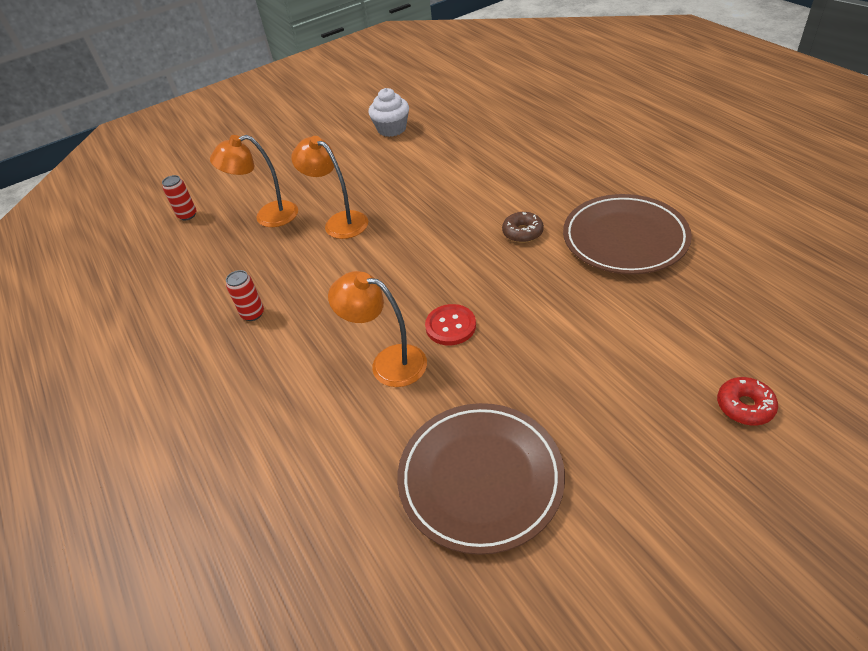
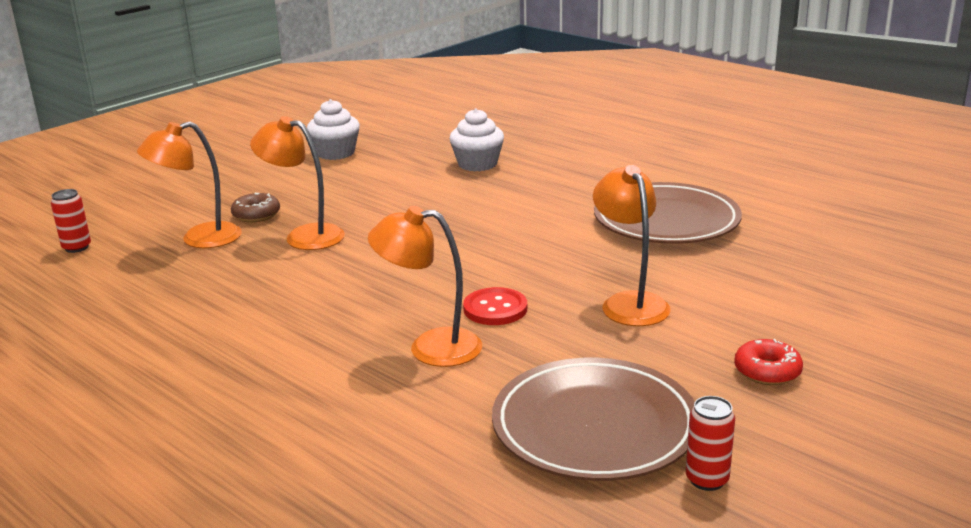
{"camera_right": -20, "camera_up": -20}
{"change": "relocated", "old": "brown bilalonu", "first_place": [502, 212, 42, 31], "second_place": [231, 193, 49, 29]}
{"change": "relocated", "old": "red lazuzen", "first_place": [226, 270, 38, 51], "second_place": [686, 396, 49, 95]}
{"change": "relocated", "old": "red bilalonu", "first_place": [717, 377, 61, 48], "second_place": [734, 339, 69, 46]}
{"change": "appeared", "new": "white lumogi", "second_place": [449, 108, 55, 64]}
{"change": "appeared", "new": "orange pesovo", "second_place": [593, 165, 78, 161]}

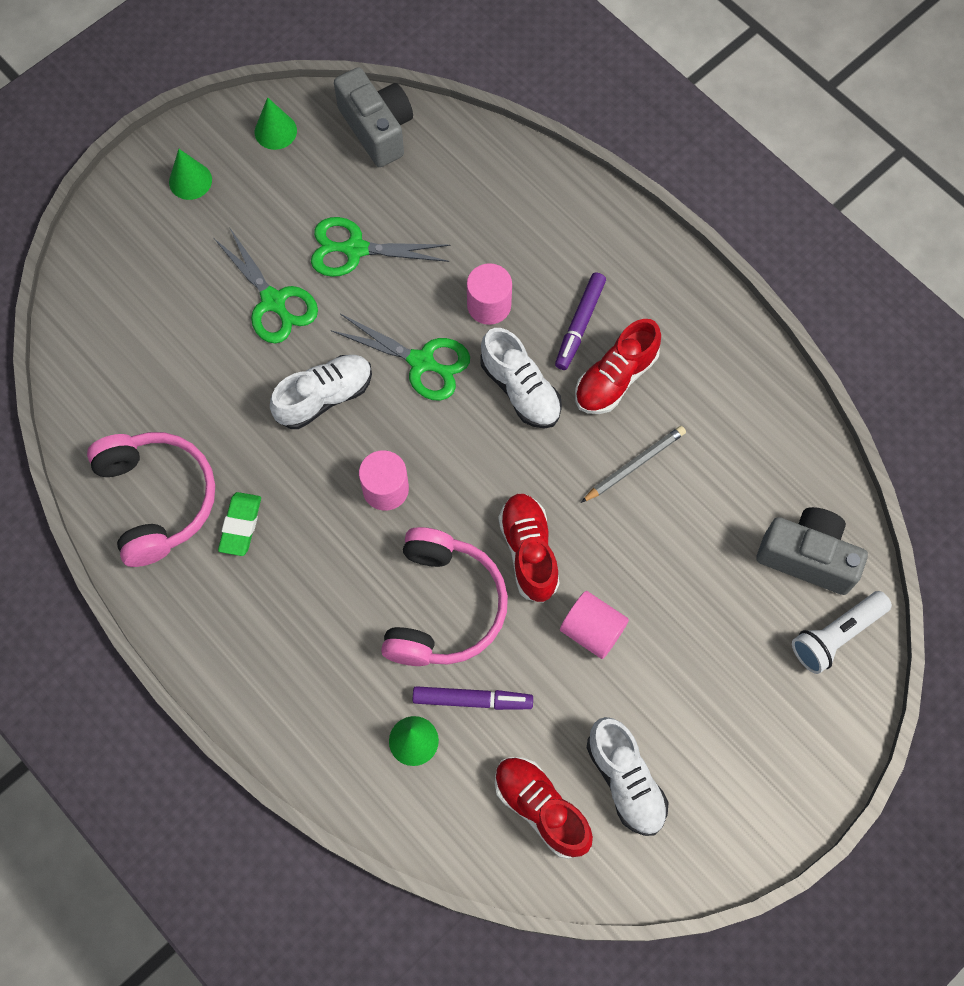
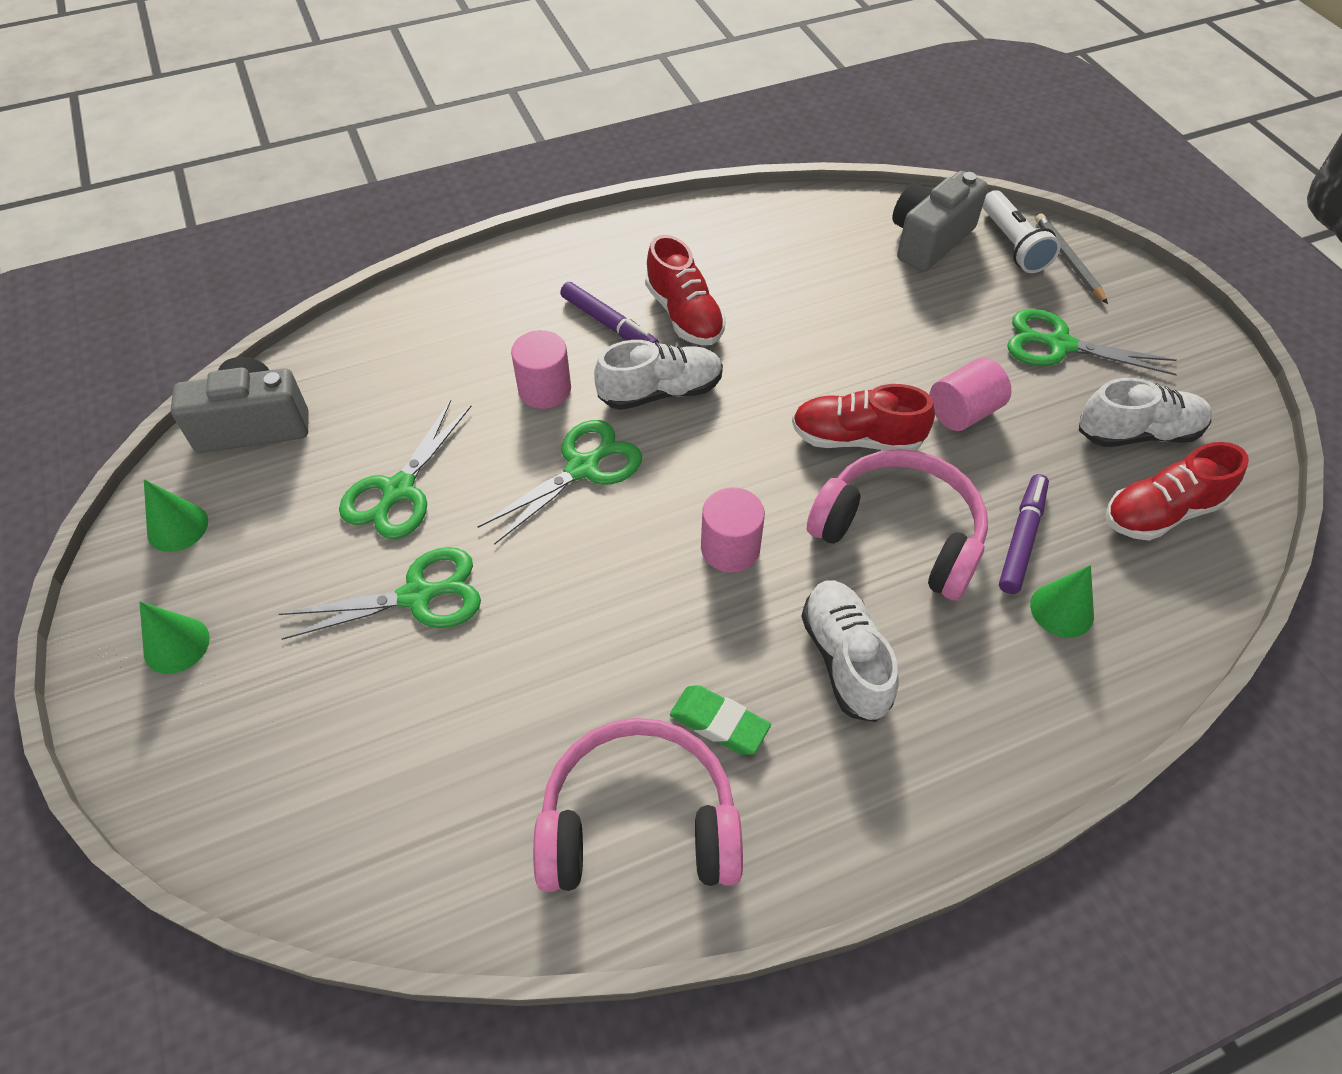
{"camera_right": -70, "camera_up": -15}
{"change": "relocated", "old": "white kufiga", "first_place": [270, 355, 102, 74], "second_place": [801, 580, 98, 142]}
{"change": "relocated", "old": "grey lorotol", "first_place": [581, 426, 105, 77], "second_place": [1035, 213, 73, 91]}
{"change": "appeared", "new": "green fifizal", "second_place": [1007, 309, 170, 66]}

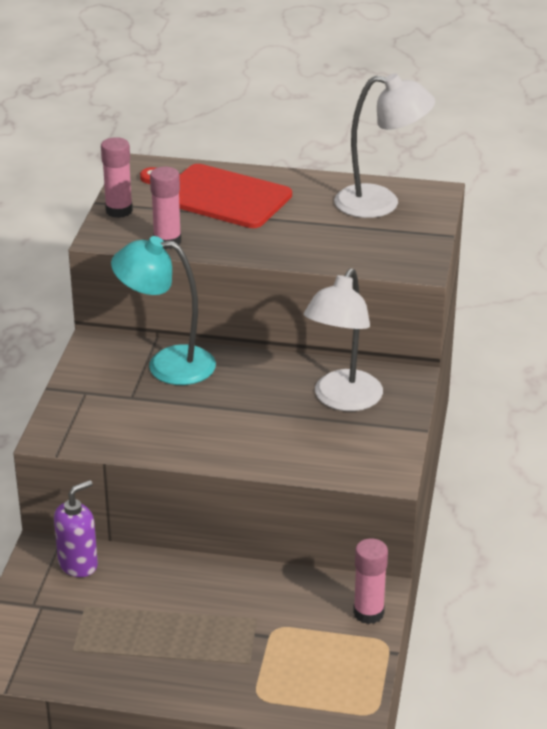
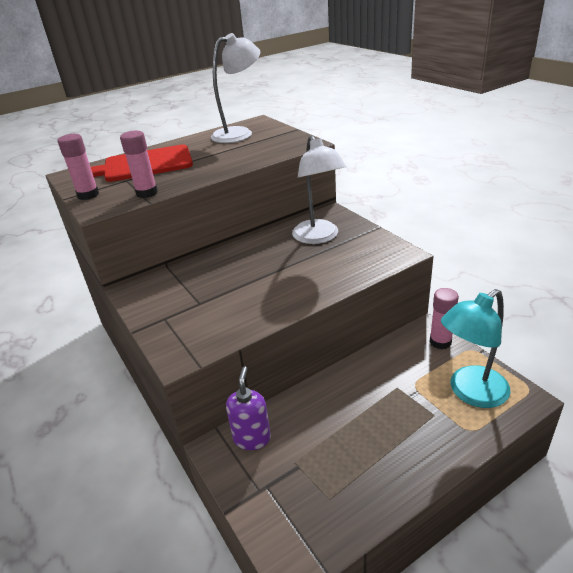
{"camera_right": -40, "camera_up": 0}
{"change": "relocated", "old": "turquoise pesovo", "first_place": [111, 236, 105, 149], "second_place": [441, 289, 69, 119]}

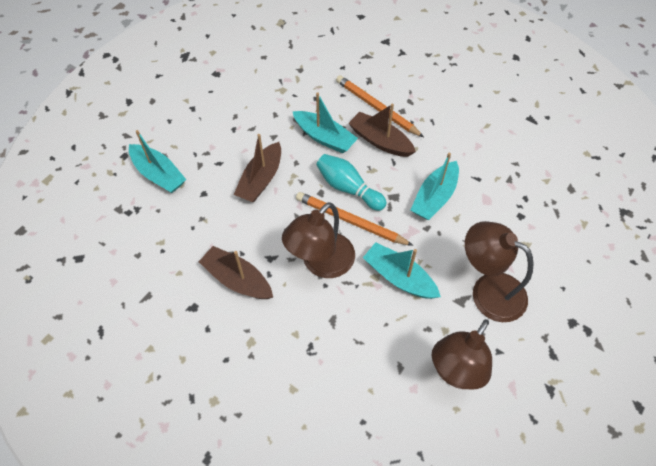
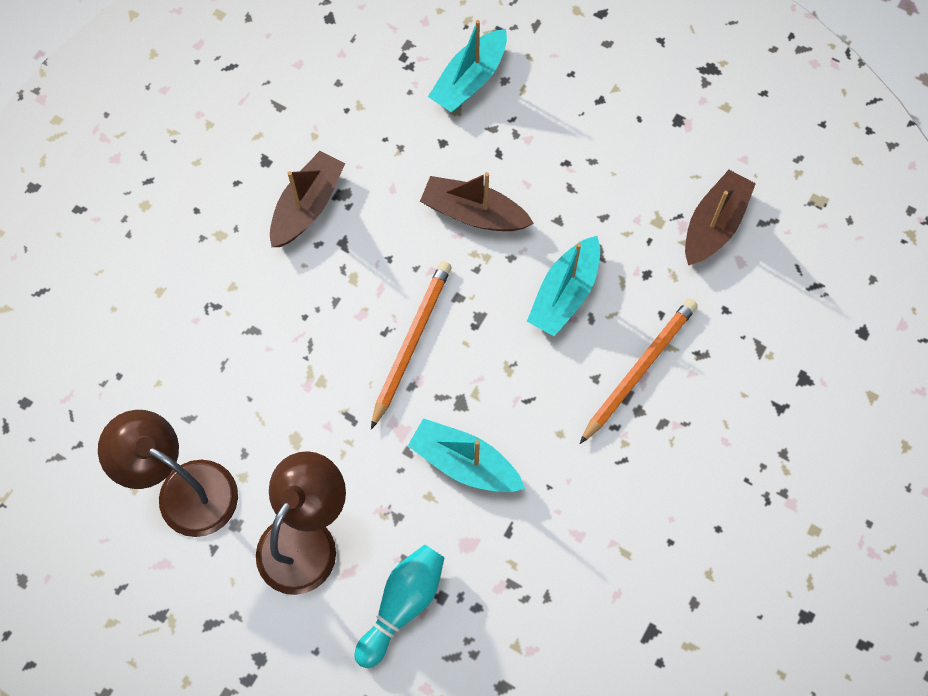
{"camera_right": 85, "camera_up": 10}
{"change": "relocated", "old": "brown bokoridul", "first_place": [348, 103, 68, 54], "second_place": [685, 170, 71, 95]}
{"change": "relocated", "old": "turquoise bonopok", "first_place": [316, 154, 71, 57], "second_place": [355, 545, 90, 123]}
{"change": "missing", "old": "brown pesovo", "first_place": [282, 202, 73, 76]}
{"change": "missing", "old": "turquoise bokoridul", "first_place": [363, 242, 78, 57]}

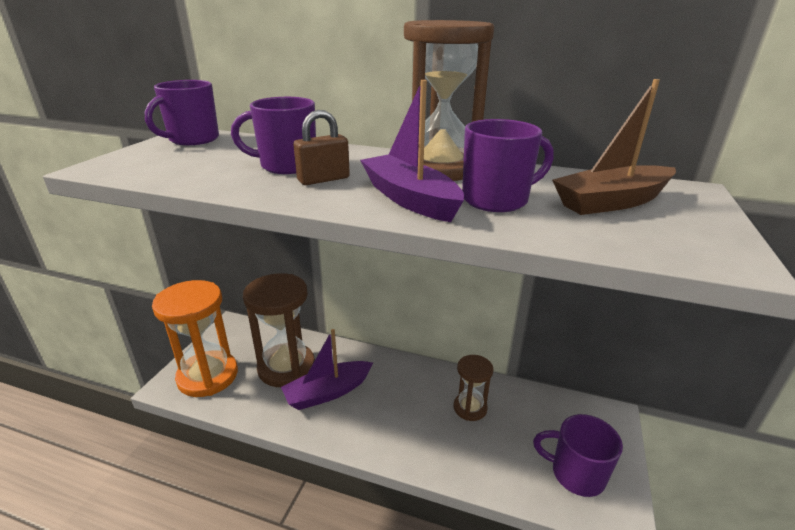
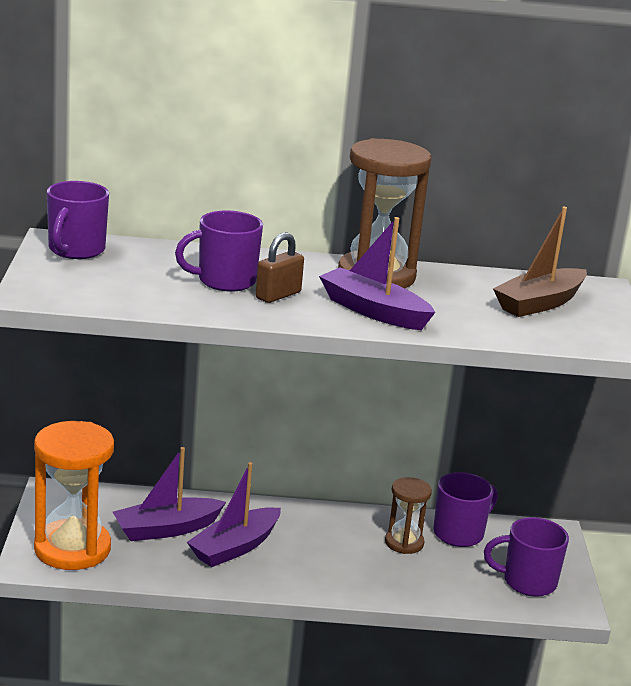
{"camera_right": -20, "camera_up": -5}
{"change": "relocated", "old": "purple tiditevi", "first_place": [462, 119, 92, 93], "second_place": [433, 472, 65, 75]}
{"change": "exchanged", "old": "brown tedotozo", "new": "purple bokoridul", "first_place": [243, 273, 72, 114], "second_place": [113, 447, 113, 94]}

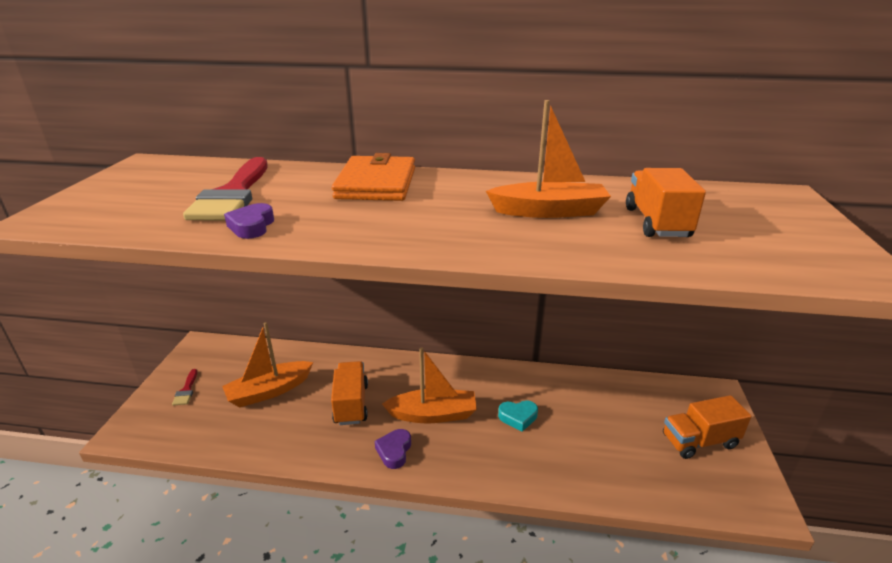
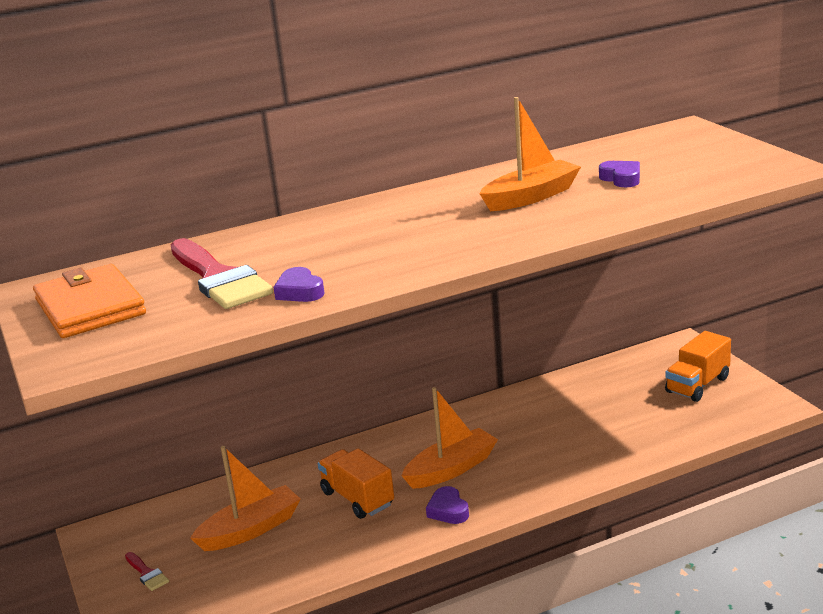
{"camera_right": -30, "camera_up": -5}
{"change": "relocated", "old": "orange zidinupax", "first_place": [332, 153, 83, 48], "second_place": [33, 264, 113, 74]}
{"change": "exchanged", "old": "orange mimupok", "new": "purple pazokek", "first_place": [626, 168, 80, 69], "second_place": [599, 161, 41, 26]}
{"change": "spun", "old": "orange bokoridul", "first_place": [222, 322, 91, 85], "second_place": [190, 446, 110, 105], "degrees": -150}
{"change": "missing", "old": "turquoise pazokek", "first_place": [498, 400, 40, 32]}

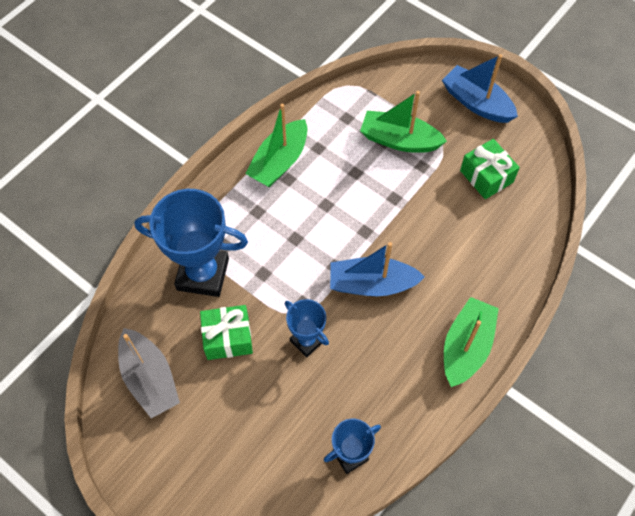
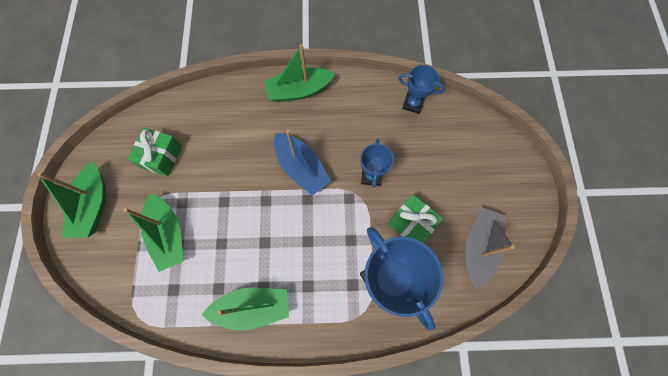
{"camera_right": -130, "camera_up": 10}
{"change": "colour", "old": "blue bokoridul", "new": "green bokoridul", "first_place": [442, 54, 76, 69], "second_place": [37, 162, 69, 76]}

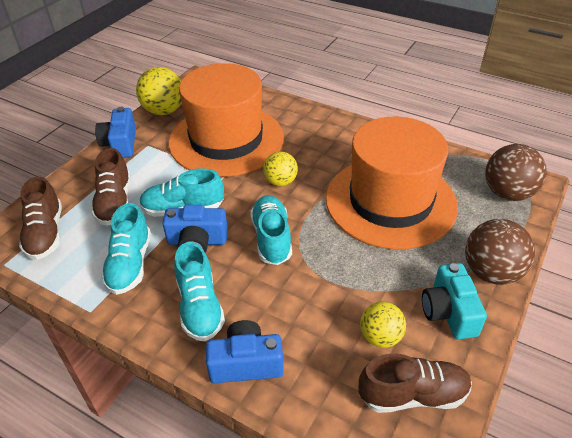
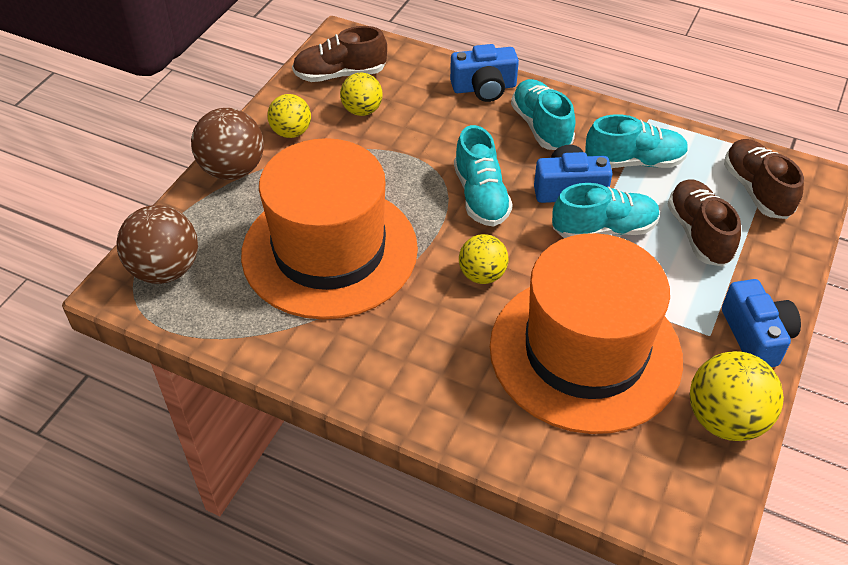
{"camera_right": 175, "camera_up": 5}
{"change": "spun", "old": "turquoise kufiga", "first_place": [101, 203, 50, 92], "second_place": [585, 114, 104, 54], "degrees": 90}
{"change": "exchanged", "old": "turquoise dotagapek", "new": "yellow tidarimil", "first_place": [422, 263, 65, 76], "second_place": [267, 94, 44, 44]}

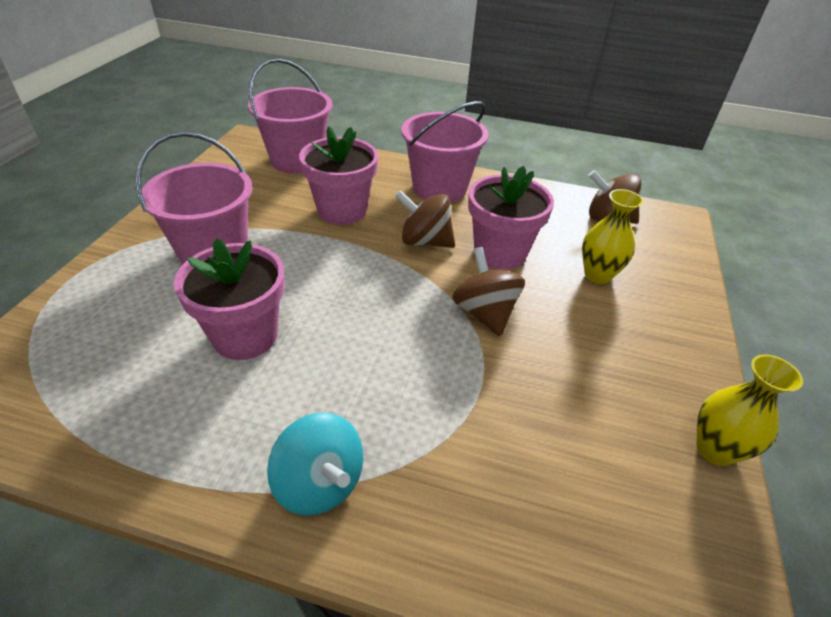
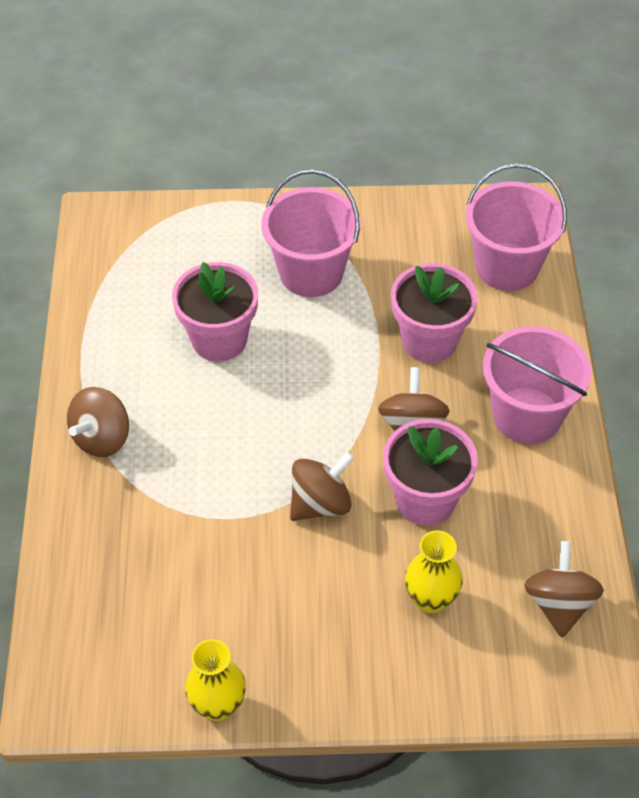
{"camera_right": 75, "camera_up": 10}
{"change": "colour", "old": "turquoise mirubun", "new": "brown mirubun", "first_place": [267, 413, 96, 103], "second_place": [67, 387, 62, 70]}

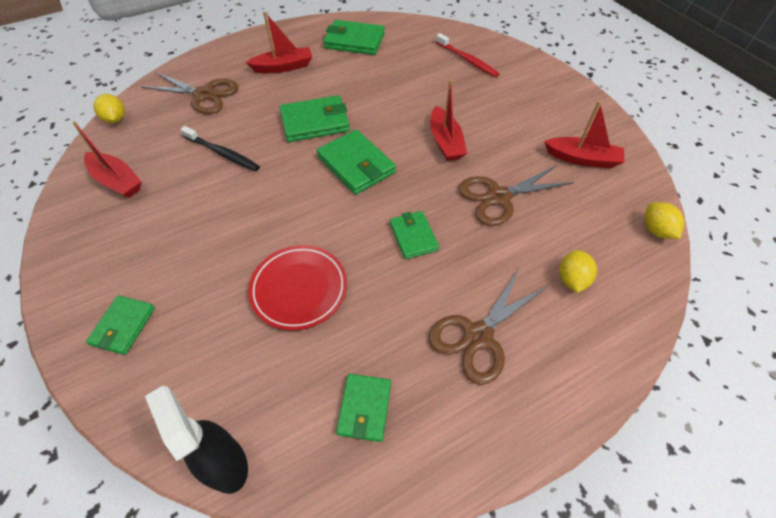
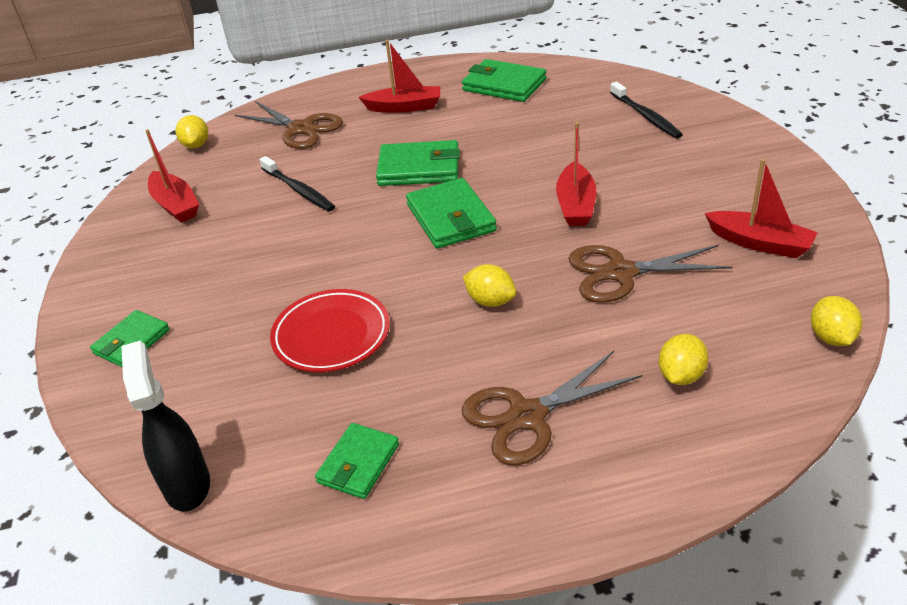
{"camera_right": 20, "camera_up": -15}
{"change": "colour", "old": "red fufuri", "new": "black fufuri", "first_place": [436, 33, 64, 44], "second_place": [610, 82, 73, 56]}
{"change": "exchanged", "old": "green zidinupax", "new": "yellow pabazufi", "first_place": [390, 211, 49, 48], "second_place": [463, 264, 53, 43]}

